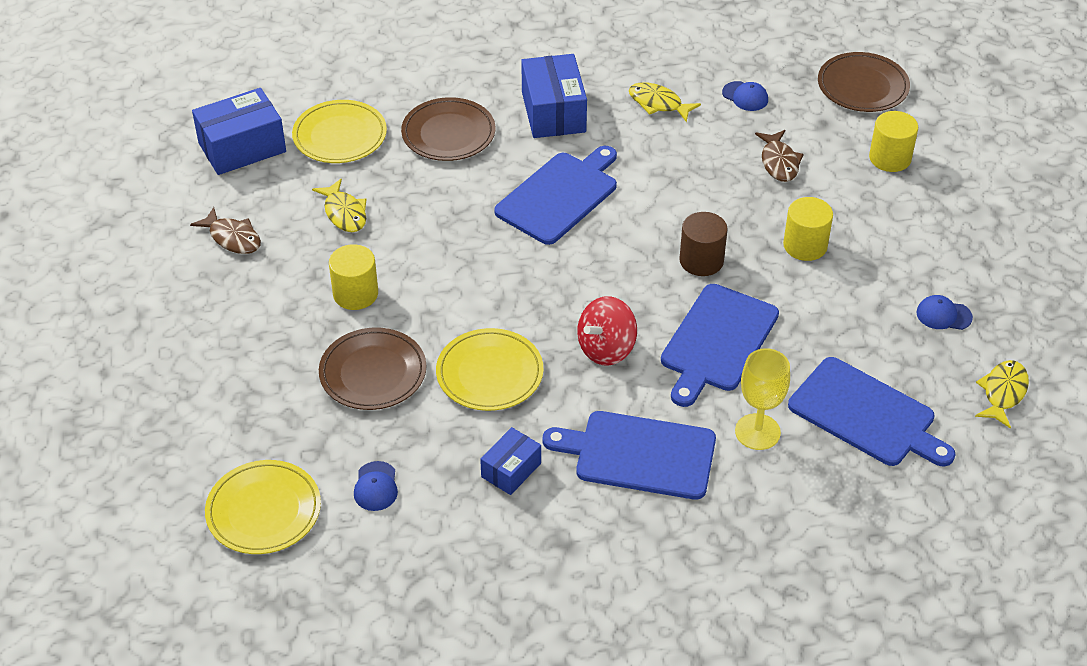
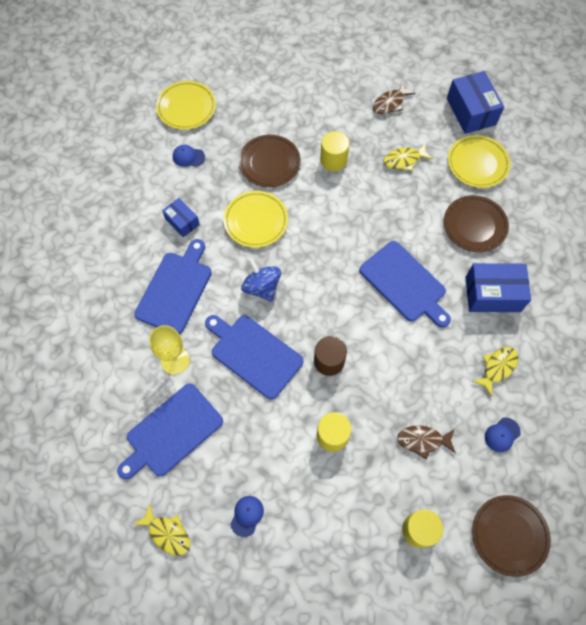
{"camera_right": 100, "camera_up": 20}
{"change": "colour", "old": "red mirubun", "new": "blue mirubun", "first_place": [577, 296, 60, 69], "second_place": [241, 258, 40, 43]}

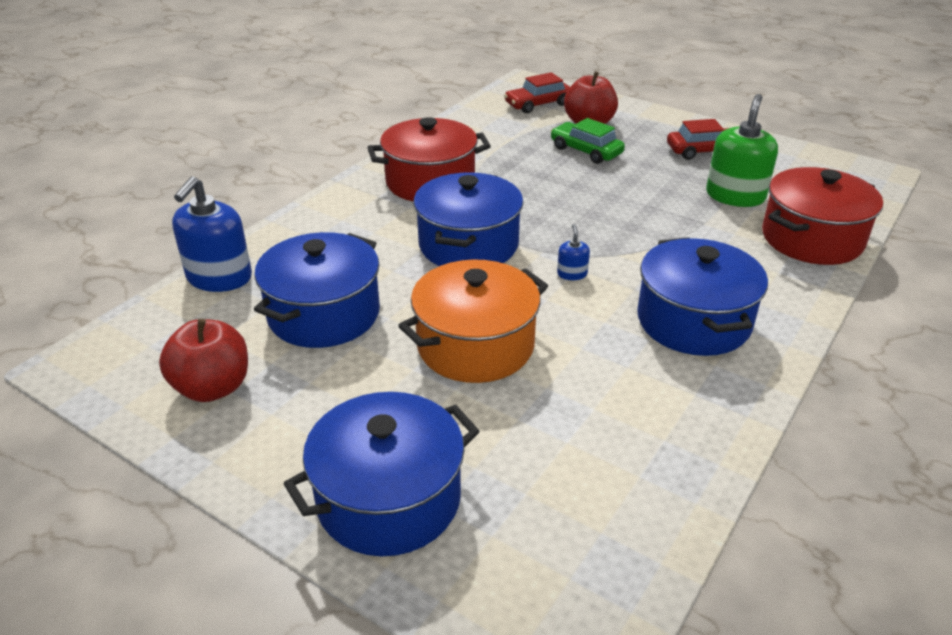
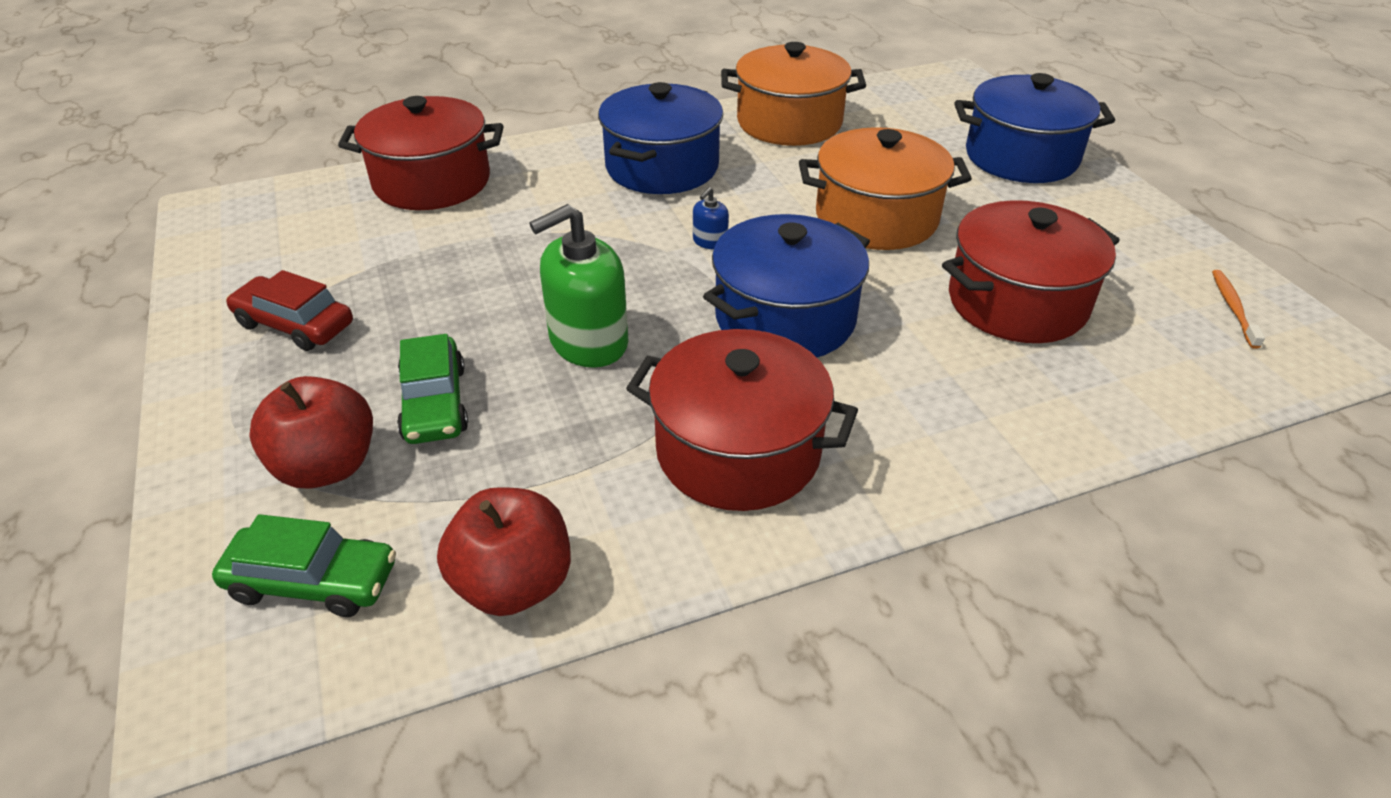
{"camera_right": -145, "camera_up": 5}
{"change": "colour", "old": "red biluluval", "new": "green biluluval", "first_place": [504, 72, 66, 41], "second_place": [212, 514, 184, 103]}
{"change": "relocated", "old": "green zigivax", "first_place": [706, 94, 72, 113], "second_place": [530, 204, 99, 164]}
{"change": "missing", "old": "blue zigivax", "first_place": [172, 176, 80, 116]}
{"change": "colour", "old": "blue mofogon", "new": "red mofogon", "first_place": [254, 232, 126, 116], "second_place": [942, 200, 178, 143]}
{"change": "relocated", "old": "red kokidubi", "first_place": [159, 319, 89, 83], "second_place": [437, 487, 134, 129]}
{"change": "appeared", "new": "orange mofogon", "second_place": [721, 42, 145, 104]}
{"change": "appeared", "new": "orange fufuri", "second_place": [1212, 270, 53, 79]}

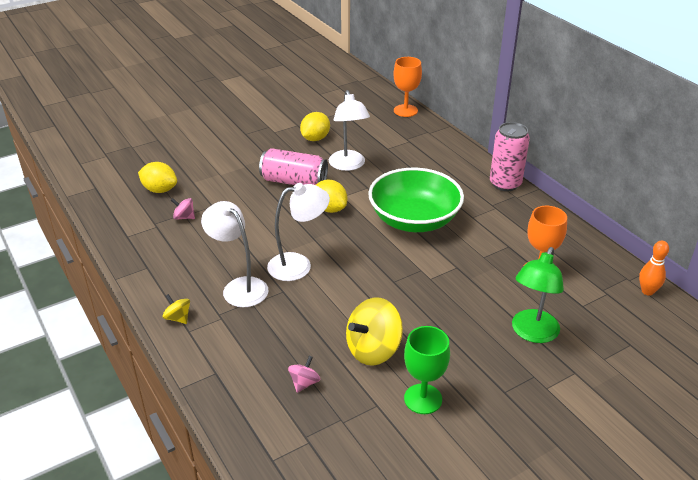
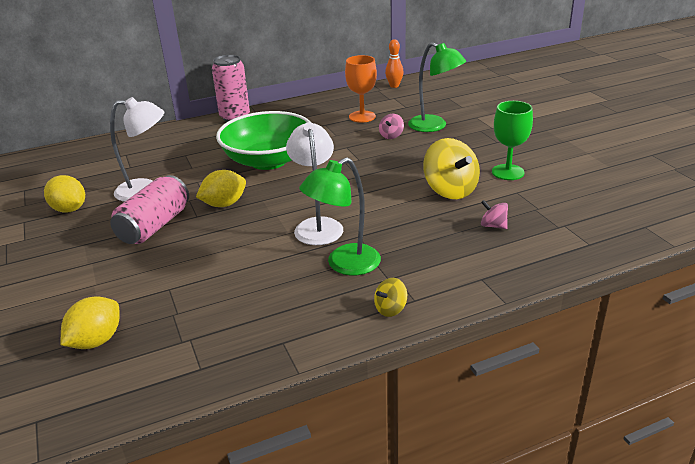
{"camera_right": -80, "camera_up": -5}
{"change": "missing", "old": "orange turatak", "first_place": [393, 57, 29, 60]}
{"change": "relocated", "old": "pink mirubun", "first_place": [171, 198, 24, 22], "second_place": [379, 114, 25, 25]}
{"change": "colour", "old": "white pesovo", "new": "green pesovo", "first_place": [201, 201, 68, 106], "second_place": [299, 157, 82, 119]}

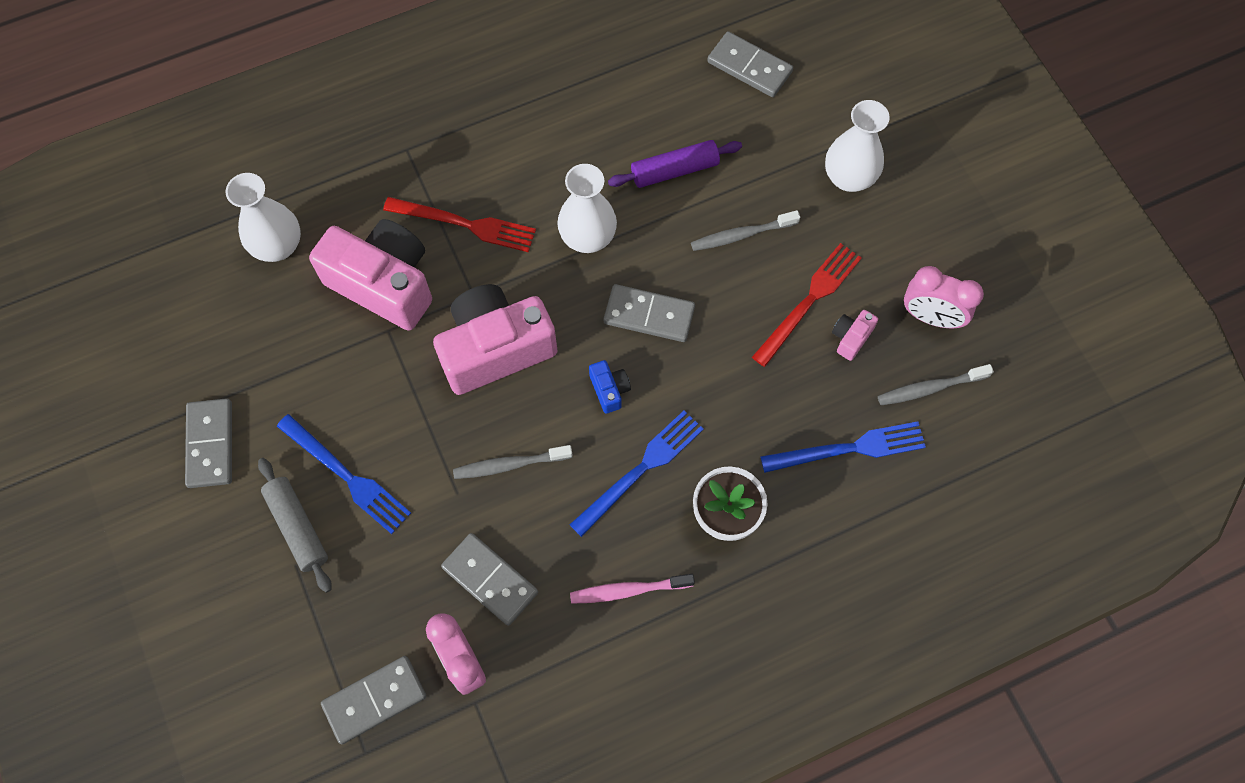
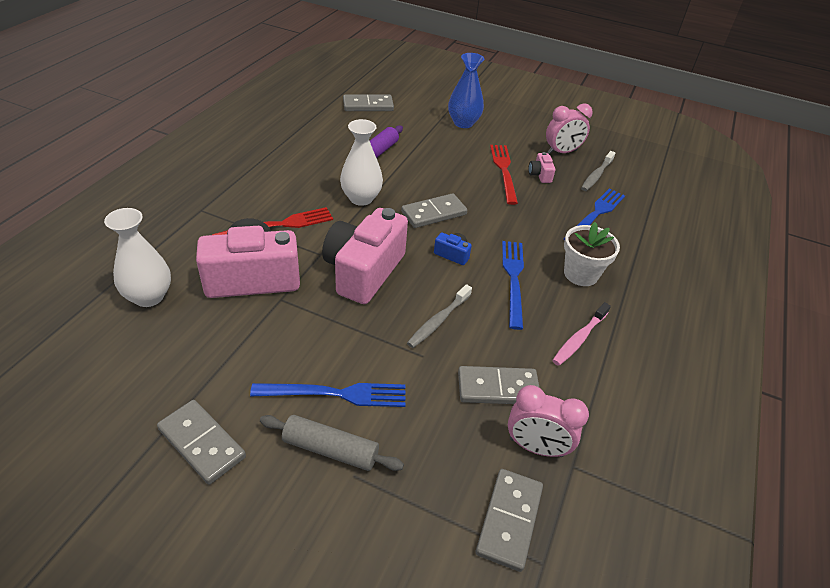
{"camera_right": -45, "camera_up": -25}
{"change": "colour", "old": "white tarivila", "new": "blue tarivila", "first_place": [825, 100, 65, 92], "second_place": [448, 53, 36, 75]}
{"change": "missing", "old": "grey fufuri", "first_place": [691, 210, 109, 41]}

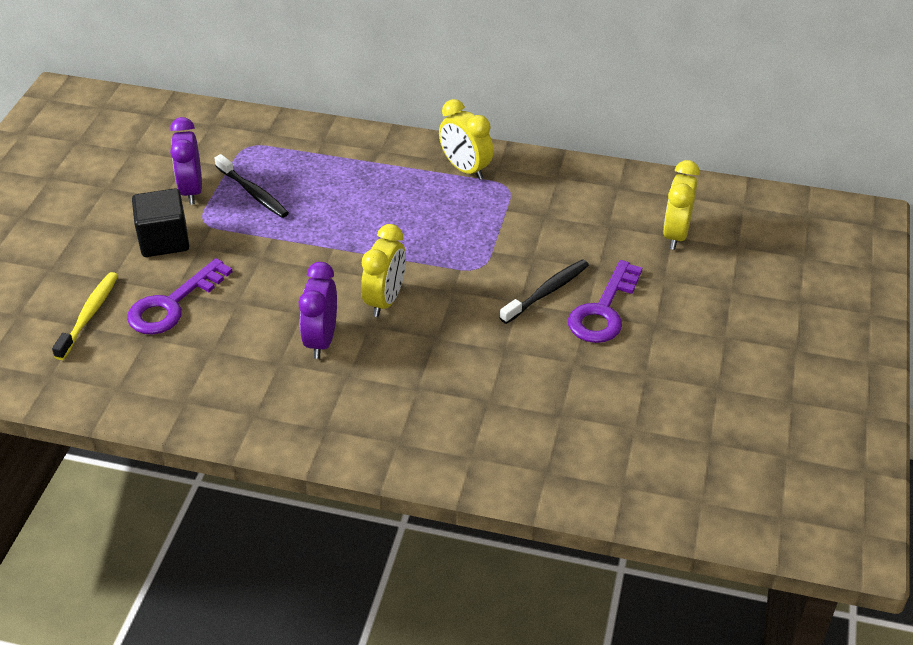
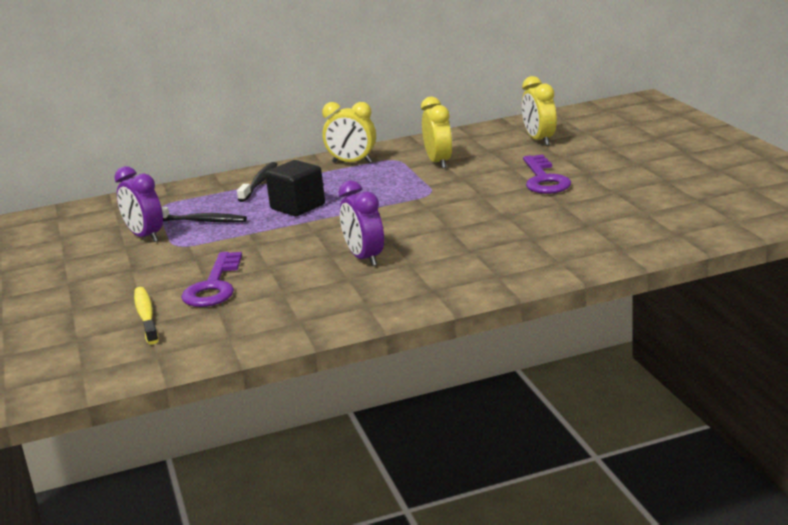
{"camera_right": -30, "camera_up": -20}
{"change": "relocated", "old": "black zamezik", "first_place": [132, 188, 57, 69], "second_place": [265, 160, 60, 56]}
{"change": "relocated", "old": "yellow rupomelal", "first_place": [361, 224, 45, 93], "second_place": [421, 97, 32, 72]}
{"change": "relocated", "old": "black fufuri", "first_place": [500, 259, 89, 65], "second_place": [237, 162, 41, 40]}

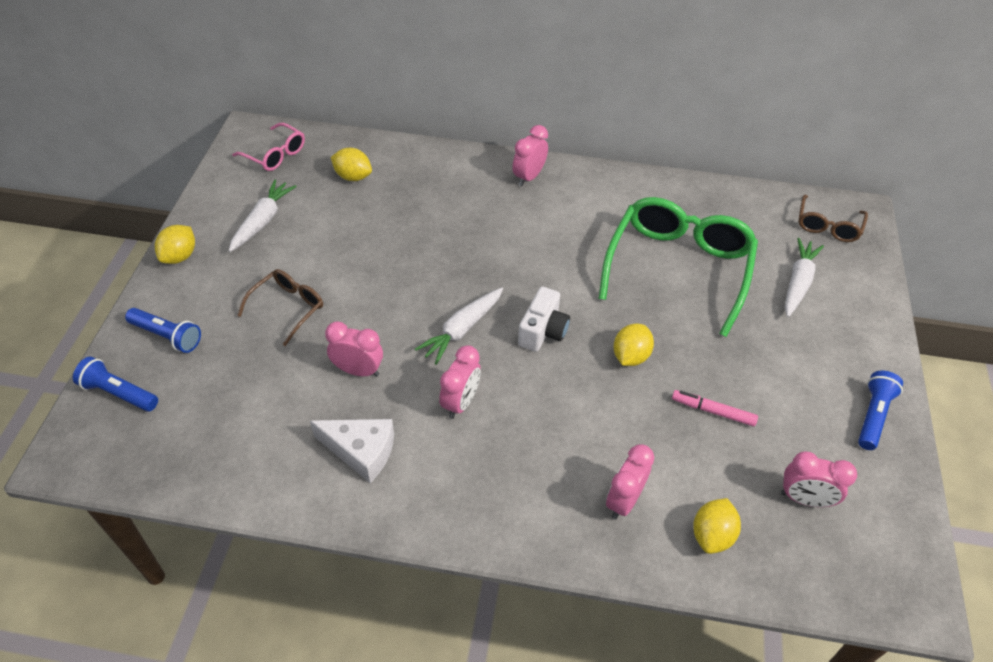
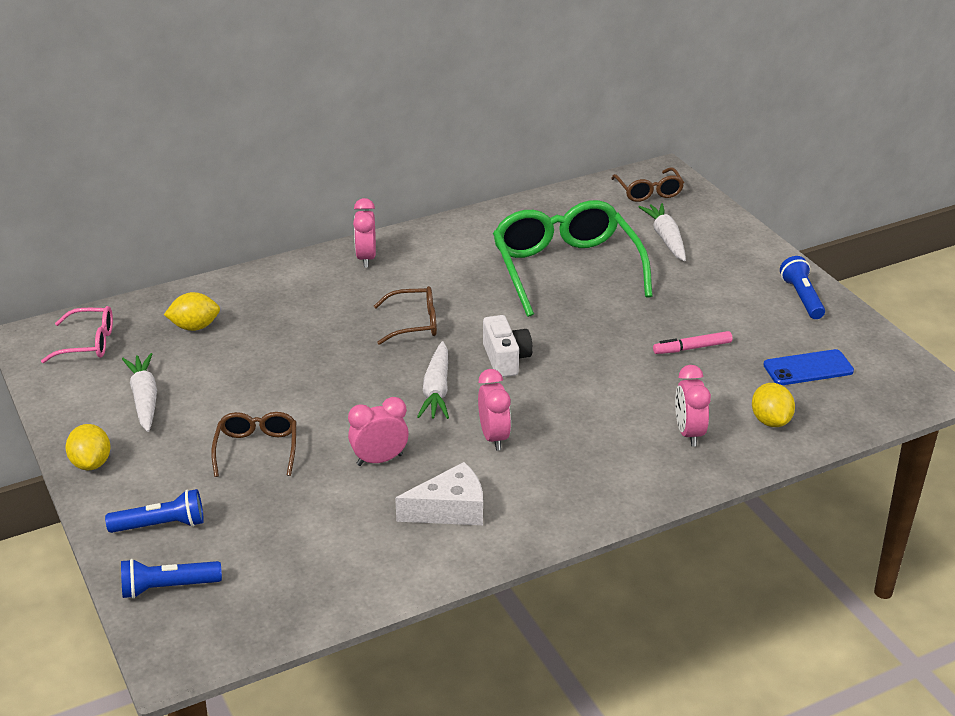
{"camera_right": -35, "camera_up": -15}
{"change": "missing", "old": "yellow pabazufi", "first_place": [614, 324, 40, 42]}
{"change": "exchanged", "old": "pink rupomelal", "new": "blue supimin", "first_place": [781, 452, 76, 55], "second_place": [763, 349, 91, 36]}
{"change": "appeared", "new": "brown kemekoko", "second_place": [374, 286, 63, 59]}

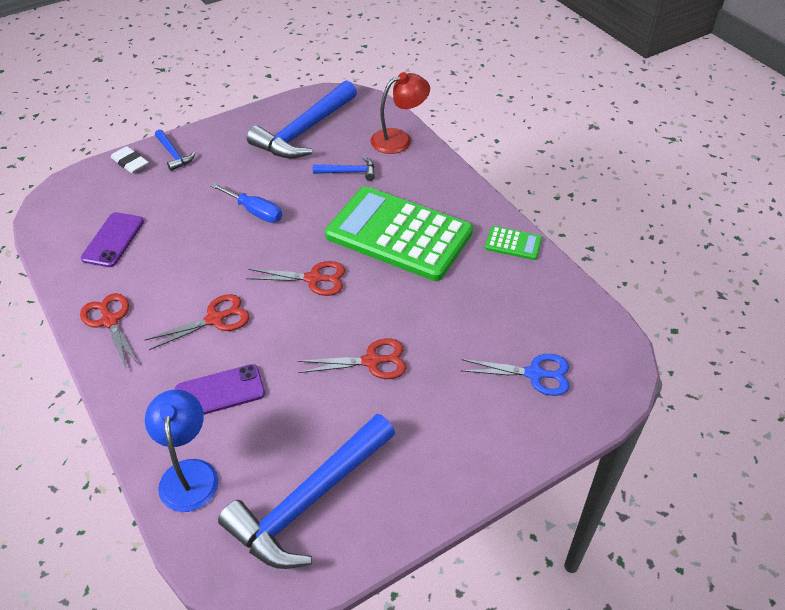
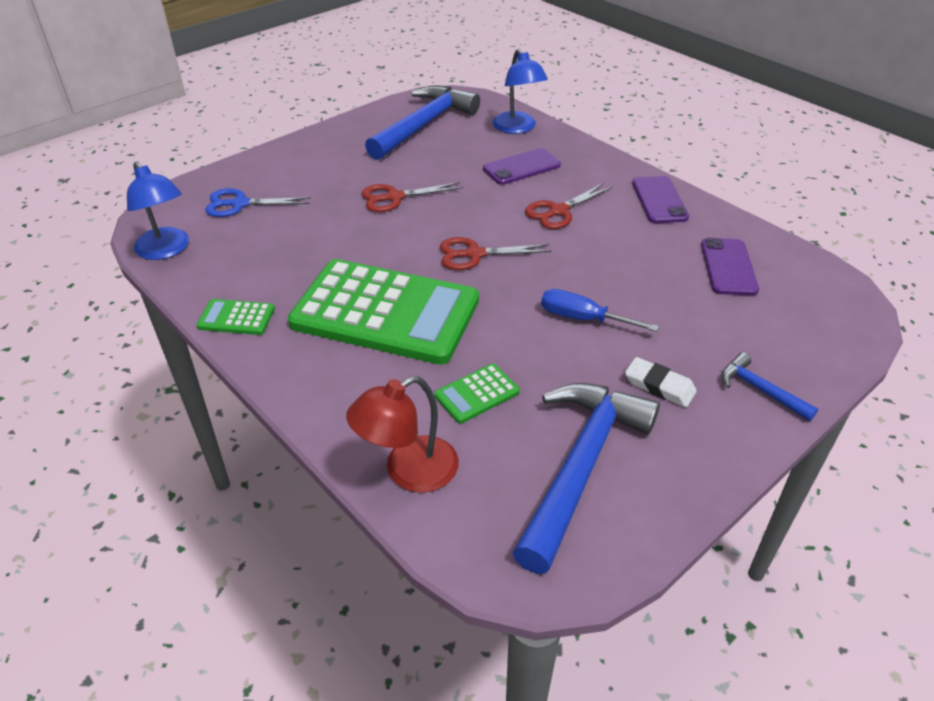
{"camera_right": 170, "camera_up": -5}
{"change": "relocated", "old": "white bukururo", "first_place": [111, 146, 38, 27], "second_place": [625, 357, 72, 51]}
{"change": "exchanged", "old": "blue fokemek", "new": "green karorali", "first_place": [313, 157, 62, 24], "second_place": [434, 364, 86, 60]}
{"change": "exchanged", "old": "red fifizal", "new": "purple supimin", "first_place": [80, 293, 60, 75], "second_place": [632, 176, 57, 47]}
{"change": "appeared", "new": "blue pesovo", "second_place": [127, 161, 62, 99]}

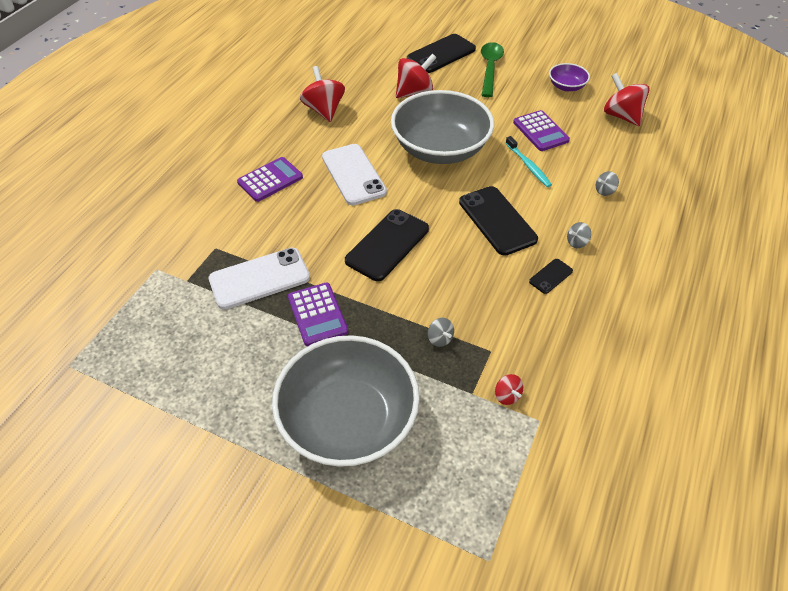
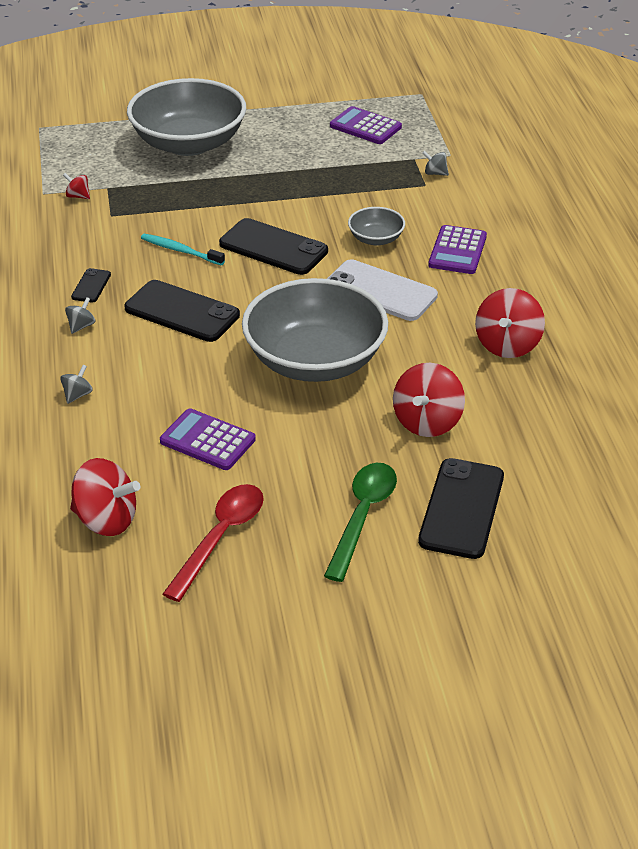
{"camera_right": 145, "camera_up": -10}
{"change": "spun", "old": "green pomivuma", "first_place": [481, 42, 23, 55], "second_place": [324, 463, 73, 119], "degrees": -135}
{"change": "exchanged", "old": "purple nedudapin", "new": "red pomivuma", "first_place": [549, 63, 41, 29], "second_place": [163, 484, 101, 118]}
{"change": "spun", "old": "red mirubun", "first_place": [300, 66, 45, 56], "second_place": [475, 288, 70, 70], "degrees": 75}
{"change": "relocated", "old": "turquoise fufuri", "first_place": [506, 136, 46, 51], "second_place": [141, 234, 84, 31]}
{"change": "spun", "old": "black supimin", "first_place": [345, 209, 84, 72], "second_place": [219, 218, 109, 57], "degrees": -60}
{"change": "missing", "old": "white supimin", "first_place": [208, 248, 102, 62]}
{"change": "relocated", "old": "purple karorali", "first_place": [288, 283, 60, 63], "second_place": [330, 106, 72, 38]}
{"change": "relocated", "old": "grey mirubun", "first_place": [428, 318, 26, 29], "second_place": [422, 151, 27, 25]}
{"change": "appeared", "new": "grey nedudapin", "second_place": [348, 207, 57, 39]}

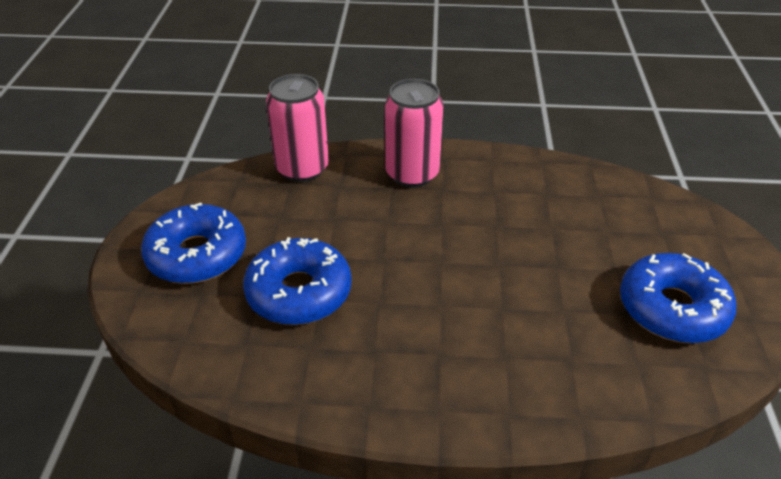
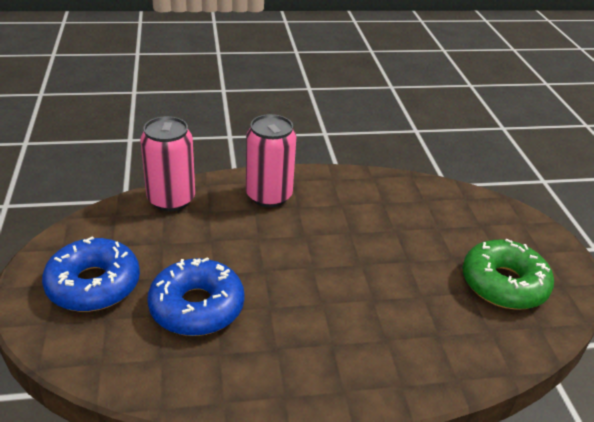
{"camera_right": -15, "camera_up": -5}
{"change": "colour", "old": "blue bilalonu", "new": "green bilalonu", "first_place": [620, 253, 116, 90], "second_place": [462, 239, 92, 71]}

